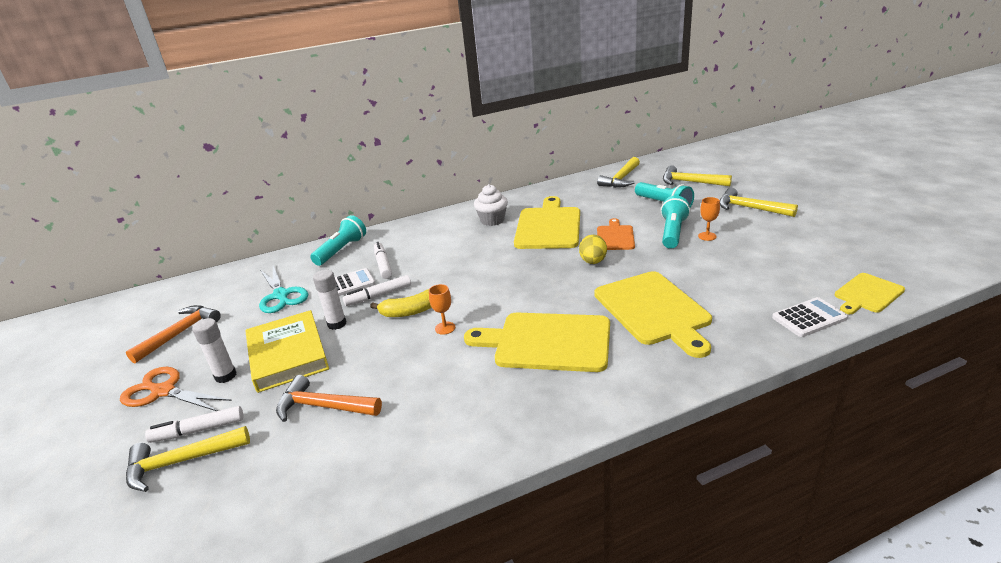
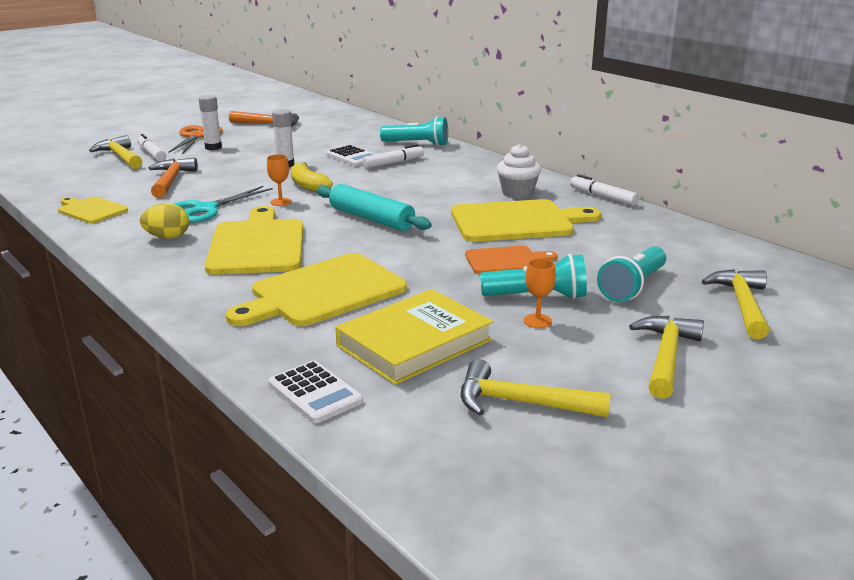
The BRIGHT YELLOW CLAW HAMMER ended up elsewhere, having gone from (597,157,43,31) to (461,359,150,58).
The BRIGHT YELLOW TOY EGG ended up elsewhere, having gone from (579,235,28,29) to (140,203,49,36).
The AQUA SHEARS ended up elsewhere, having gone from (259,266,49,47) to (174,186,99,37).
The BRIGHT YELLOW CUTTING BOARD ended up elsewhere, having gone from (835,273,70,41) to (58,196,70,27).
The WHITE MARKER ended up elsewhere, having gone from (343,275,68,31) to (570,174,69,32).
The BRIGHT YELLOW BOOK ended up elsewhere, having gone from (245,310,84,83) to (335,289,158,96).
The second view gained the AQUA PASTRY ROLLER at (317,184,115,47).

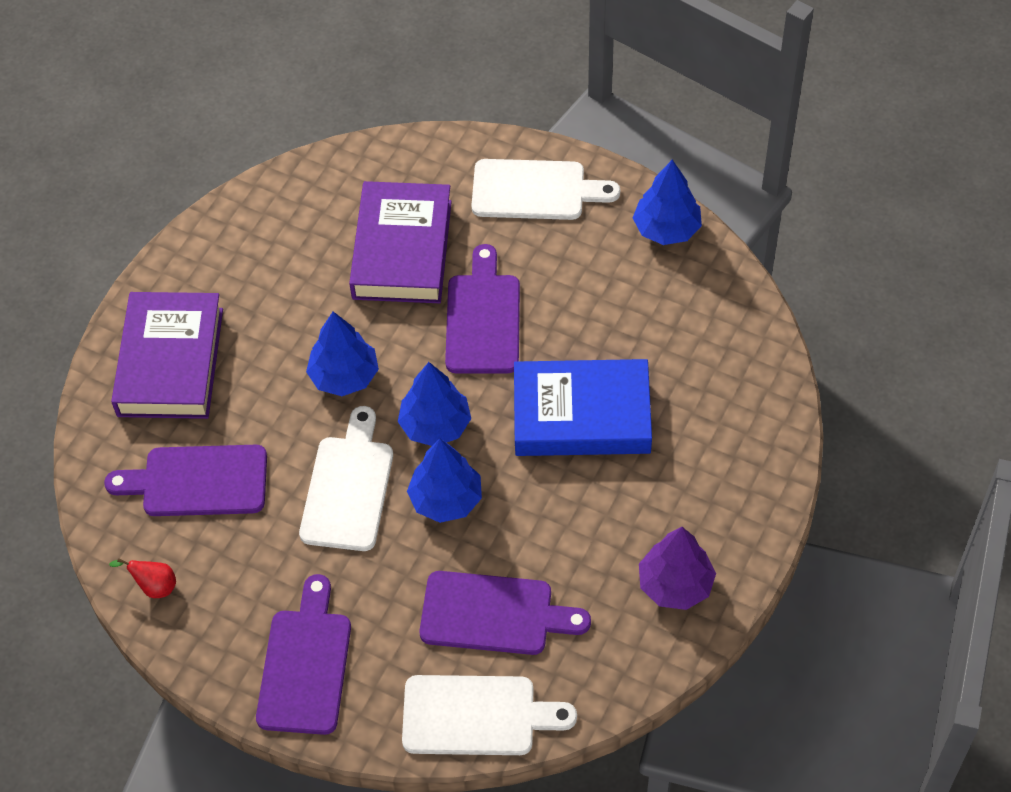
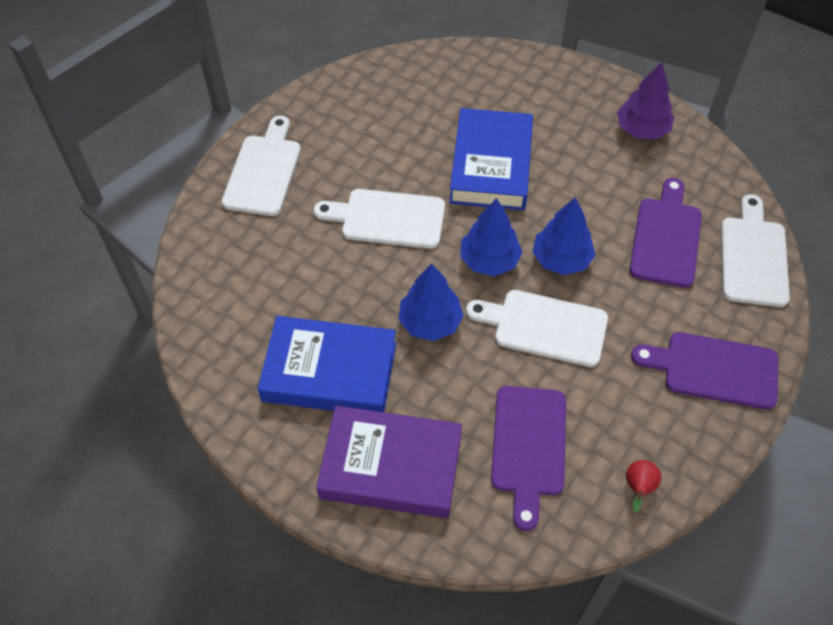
The second view lost the ROYAL BLUE TOY TREE at (633,160,69,85).
The second view lost the ROYAL PURPLE BOOK at (349,181,103,122).
What was the ROYAL PURPLE CUTTING BOARD at (445,244,75,129) turned into the WHITE CUTTING BOARD at (314,189,131,60).
The second view gained the ROYAL BLUE BOOK at (258,316,138,96).

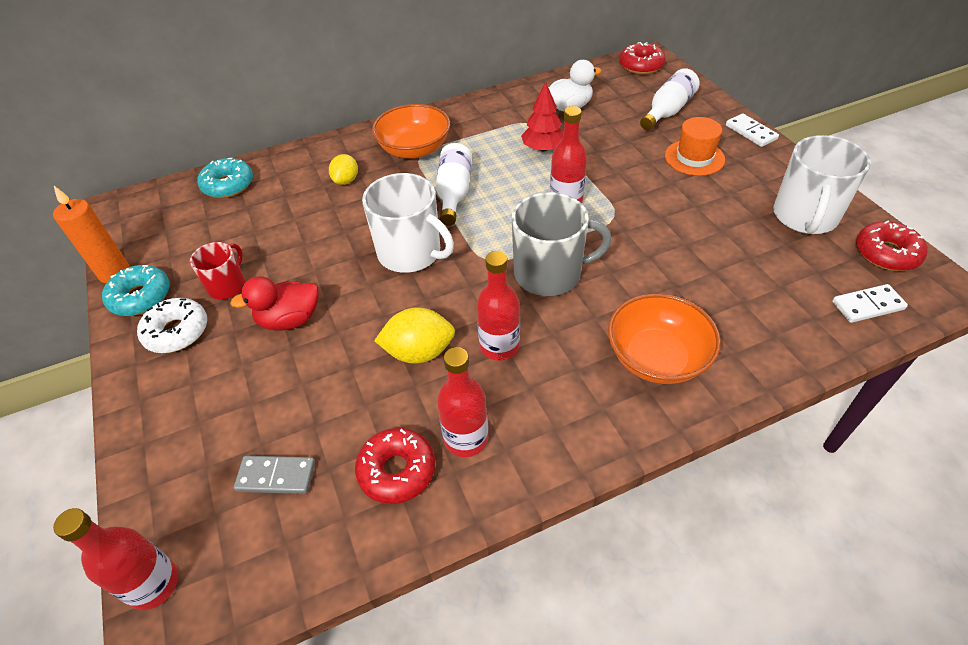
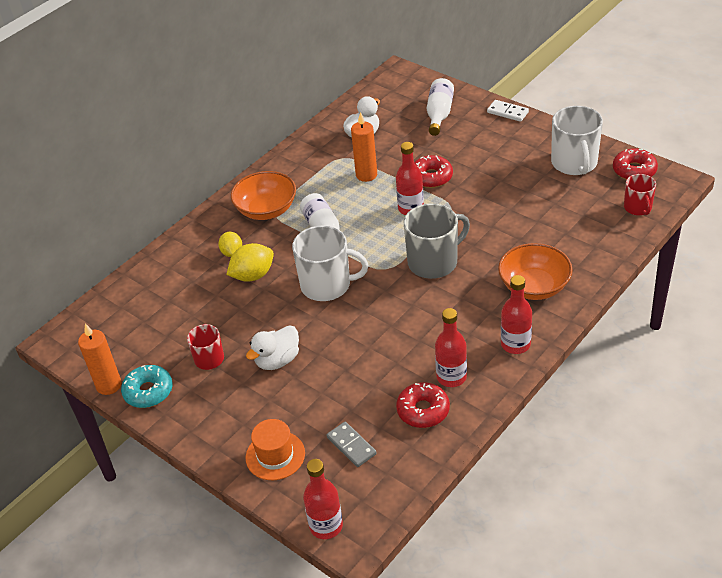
The CRIMSON GLAZED DONUT ended up elsewhere, having gone from (619,42,47,32) to (414,155,39,33).
Where the CRIMSON TOY TREE stood at (521,82,43,70), the BRIGHT ORANGE PILLAR CANDLE came to stand at (351,112,26,70).
The BRIGHT ORANGE TOP HAT ended up elsewhere, having gone from (665,117,60,59) to (246,419,59,61).
The second view lost the AQUA GLAZED DONUT at (197,158,56,40).
The CRIMSON BOTTLE ended up elsewhere, having gone from (476,251,44,110) to (501,275,31,79).
What was the CRIMSON RUBBER DUCK at (230,276,89,55) turned into the WHITE RUBBER DUCK at (246,326,53,44).
Where the WHITE DOMINO PIECE stood at (832,284,76,39), the CRIMSON TEA MUG came to stand at (624,174,32,42).
The second view lost the WHITE GLAZED DONUT at (137,298,70,55).
The BRIGHT YELLOW CITRUS FRUIT ended up elsewhere, having gone from (374,307,81,57) to (226,243,48,39).
The ASH-GREY DOMINO PIECE at (234,456,81,38) ended up facing another way, 75 degrees clockwise from before.

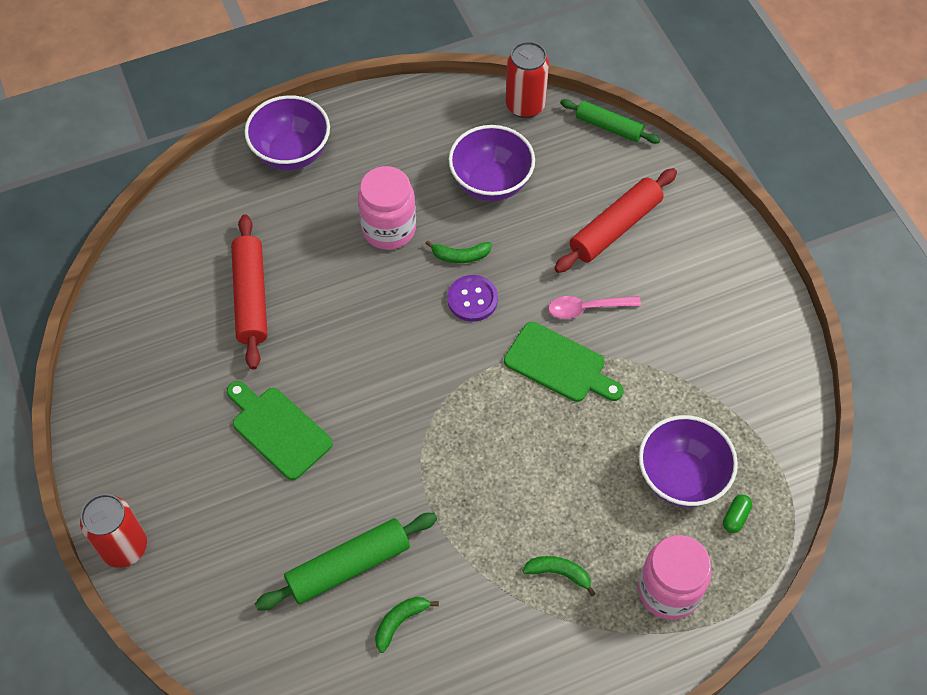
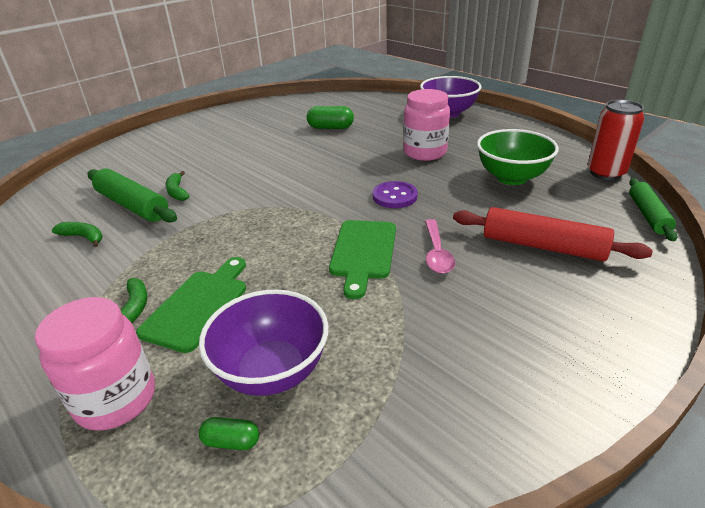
What was the ROYAL PURPLE BOWL at (449,125,86,76) turned into the LEAF-GREEN BOWL at (477,129,82,56).
Where the CRIMSON PASTRY ROLLER stood at (231,214,36,155), the LEAF-GREEN PILL came to stand at (307,106,47,23).
The LEAF-GREEN BANANA FRUIT ended up elsewhere, having gone from (425,240,67,23) to (165,171,25,30).
The ROSY TABLESPOON at (548,296,93,23) ended up facing another way, 150 degrees counterclockwise from before.
The LEAF-GREEN CUTTING BOARD ended up elsewhere, having gone from (227,381,106,99) to (136,257,110,96).
The second view lost the CRIMSON TIN at (80,494,67,74).

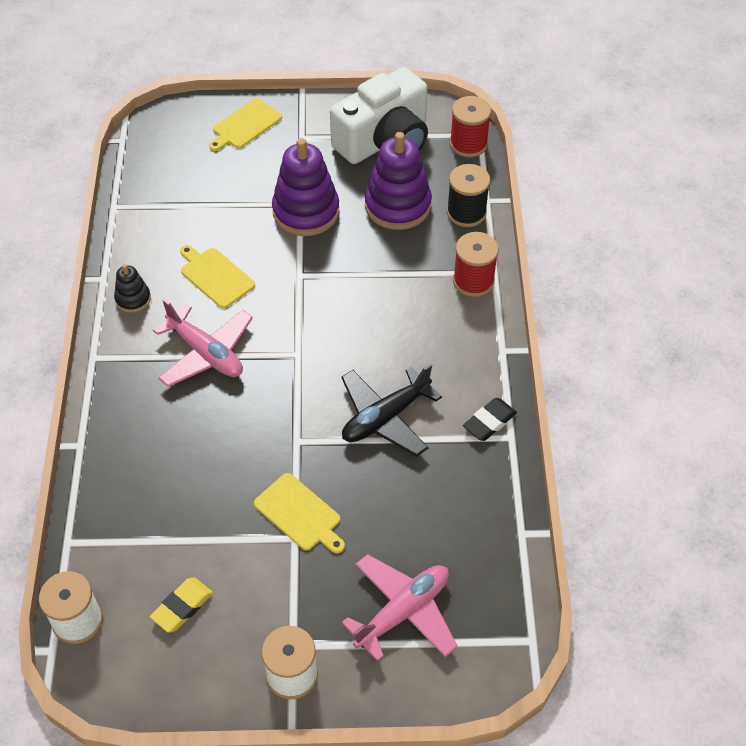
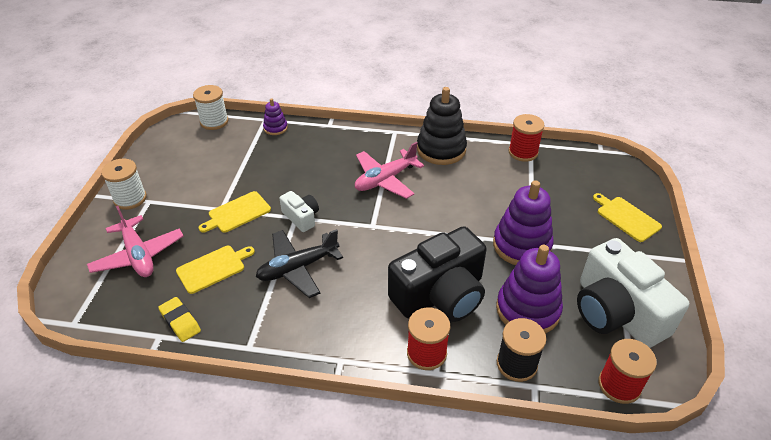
The BRIGHT YELLOW CUTTING BOARD ended up elsewhere, having gone from (180,245,75,63) to (176,246,79,48).
The size of the JET-BLACK RING STACKER at (114,264,37,49) changed by a factor of 1.99.
The JET-BLACK AEROPLANE at (341,364,101,93) ended up facing another way, 90 degrees counterclockwise from before.
The second view lost the JET-BLACK PENCIL ERASER at (463,398,54,43).
The BRIGHT YELLOW PENCIL ERASER ended up elsewhere, having gone from (150,577,63,56) to (158,297,43,45).
The second view gained the ROYAL PURPLE RING STACKER at (263,98,25,37).
The second view gained the CRIMSON REEL OF THREAD at (508,114,37,48).
The second view gained the WHITE PHOTO CAMERA at (279,191,40,41).
The second view gained the JET-BLACK PHOTO CAMERA at (388,226,99,96).

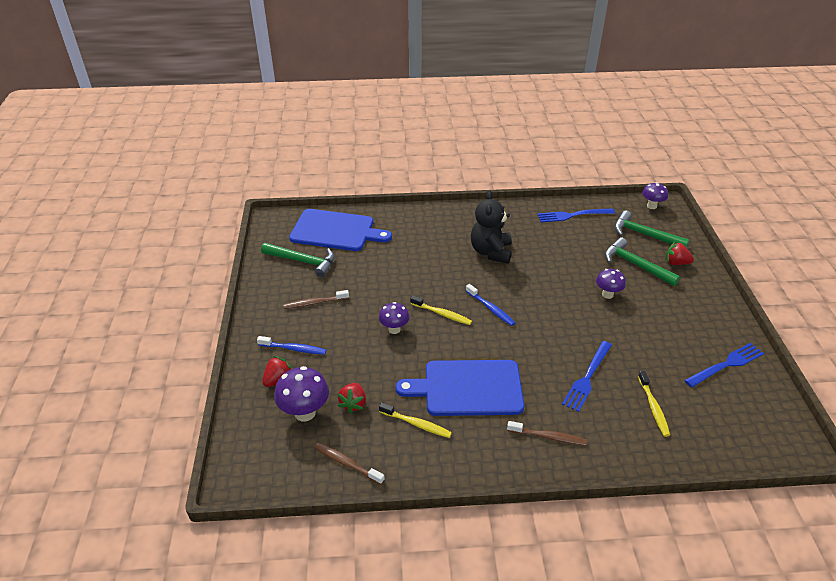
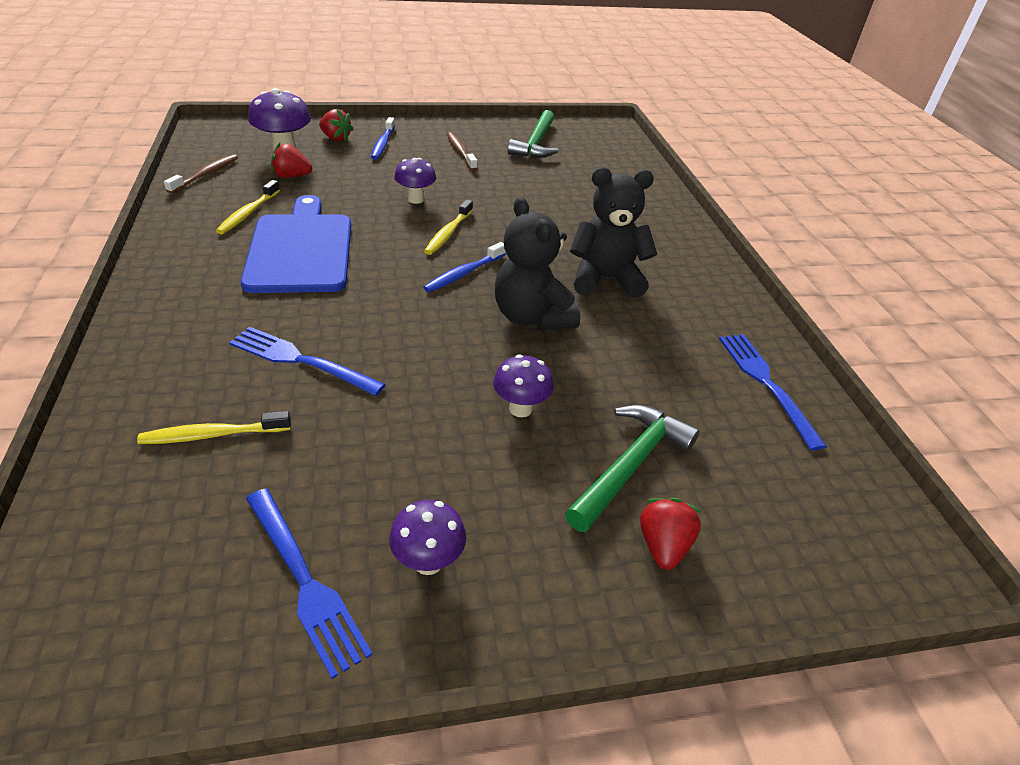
The ROYAL PURPLE FUNGUS ended up elsewhere, having gone from (642,182,26,27) to (389,500,77,75).
The second view lost the ROYAL BLUE CUTTING BOARD at (289,209,103,42).
The second view lost the LEAF-GREEN CLAW HAMMER at (614,210,75,38).
The second view lost the RUSSET DENTAL BRUSH at (507,421,80,25).
The second view gained the JET-BLACK TEDDY BEAR at (495,197,85,134).

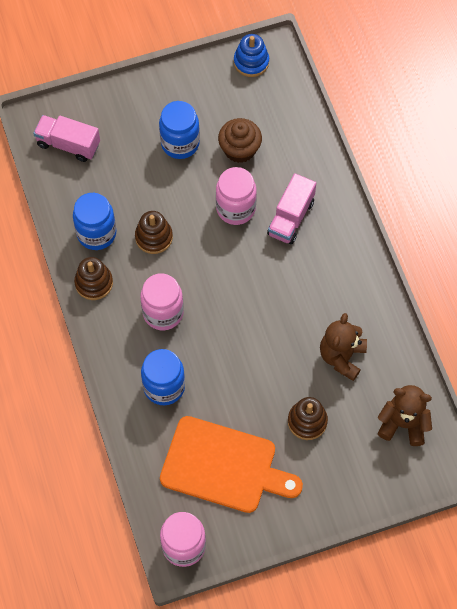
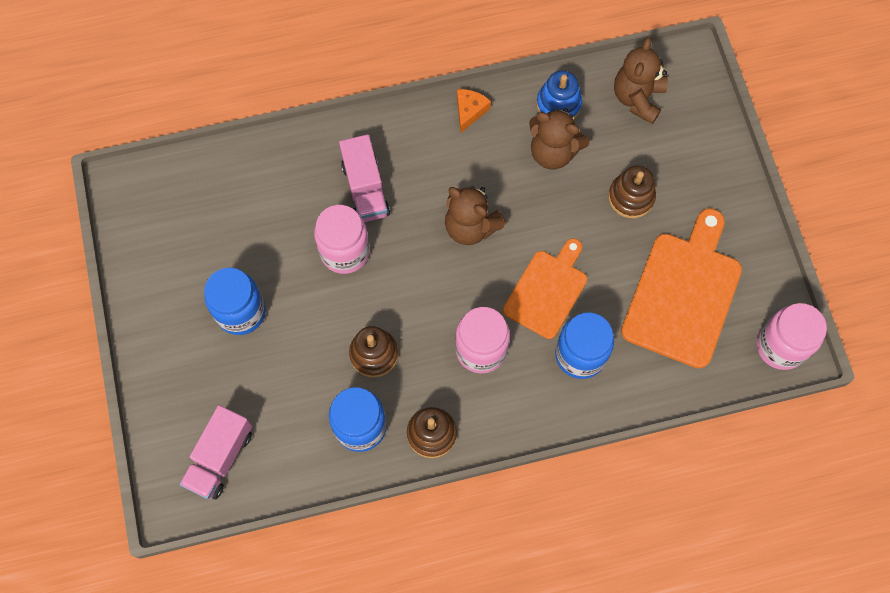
The ROYAL BLUE RING STACKER ended up elsewhere, having gone from (234,34,35,43) to (536,70,46,50).
The second view lost the RUSSET FAIRY CAKE at (218,118,44,45).
The ROSY TRUCK at (267,173,49,71) ended up facing another way, 45 degrees clockwise from before.
The second view gained the BRIGHT ORANGE CHEESE at (457,89,34,44).
The second view gained the RUSSET TEDDY BEAR at (445,186,61,59).
The second view gained the BRIGHT ORANGE CUTTING BOARD at (503,238,84,101).

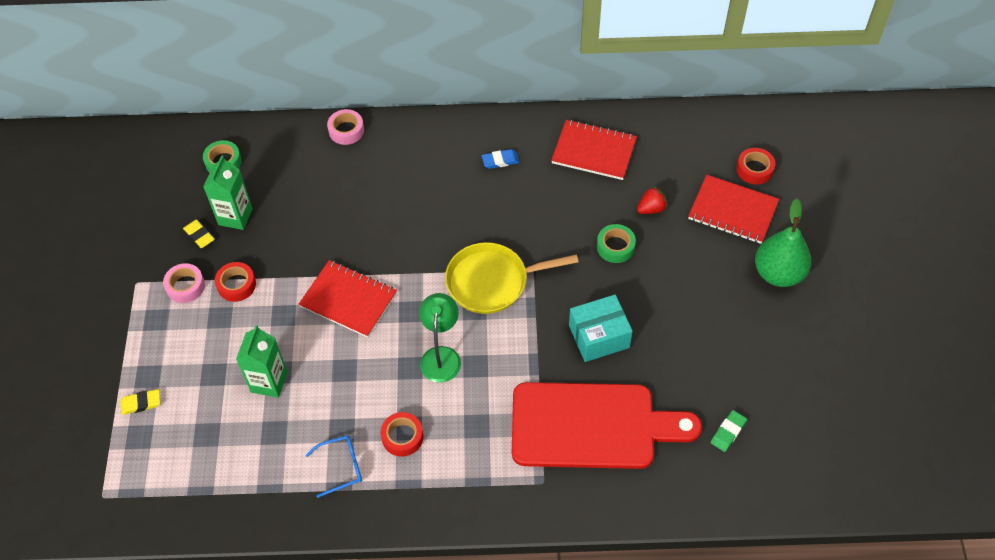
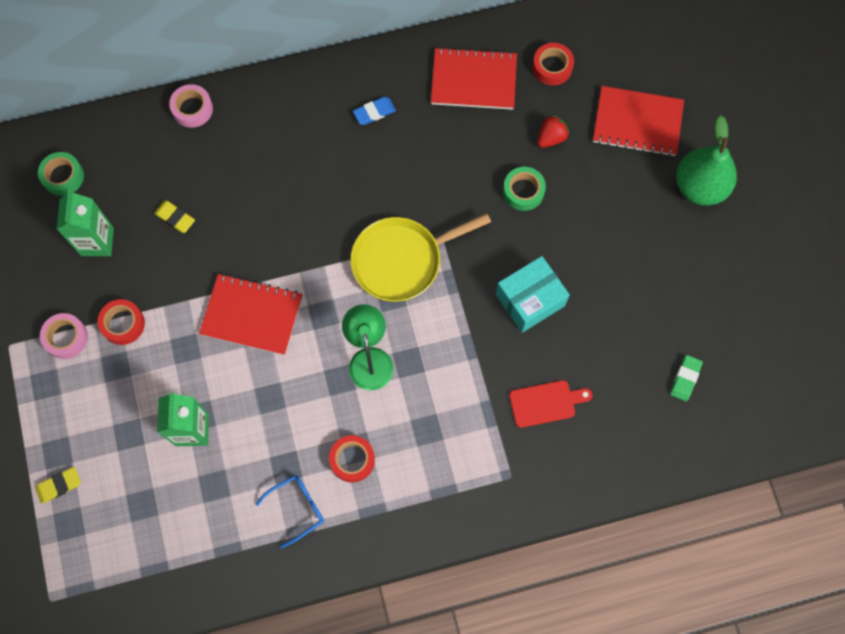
The CRIMSON ROLL OF TAPE ended up elsewhere, having gone from (736,148,39,36) to (532,43,42,42).
The BRIGHT YELLOW PENCIL ERASER ended up elsewhere, having gone from (183,219,32,29) to (154,200,41,33).
The size of the CRIMSON CUTTING BOARD at (512,382,190,87) changed by a factor of 0.41.

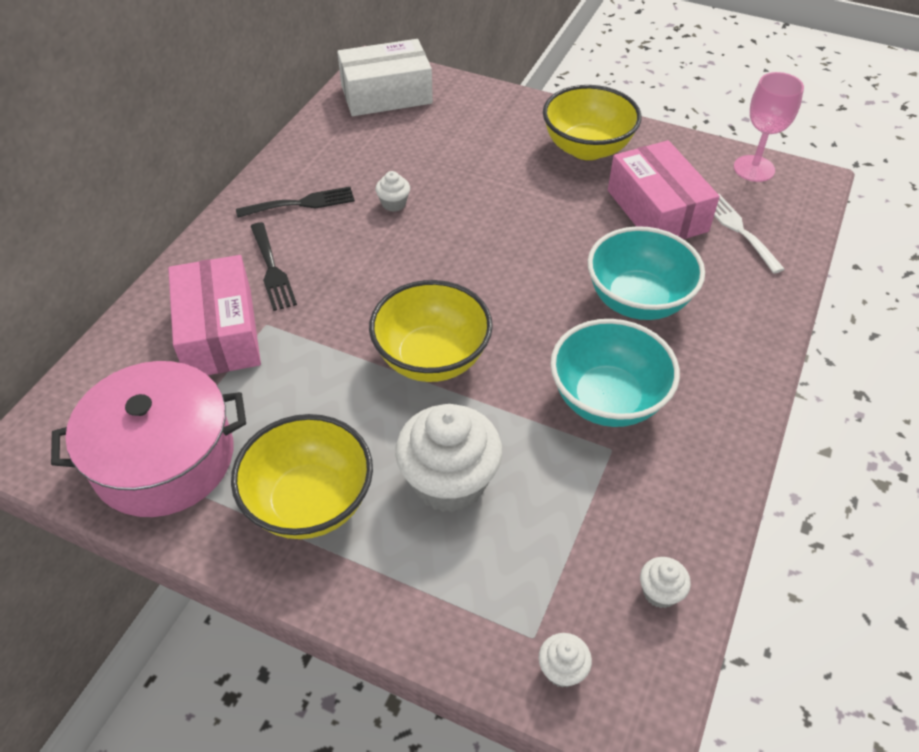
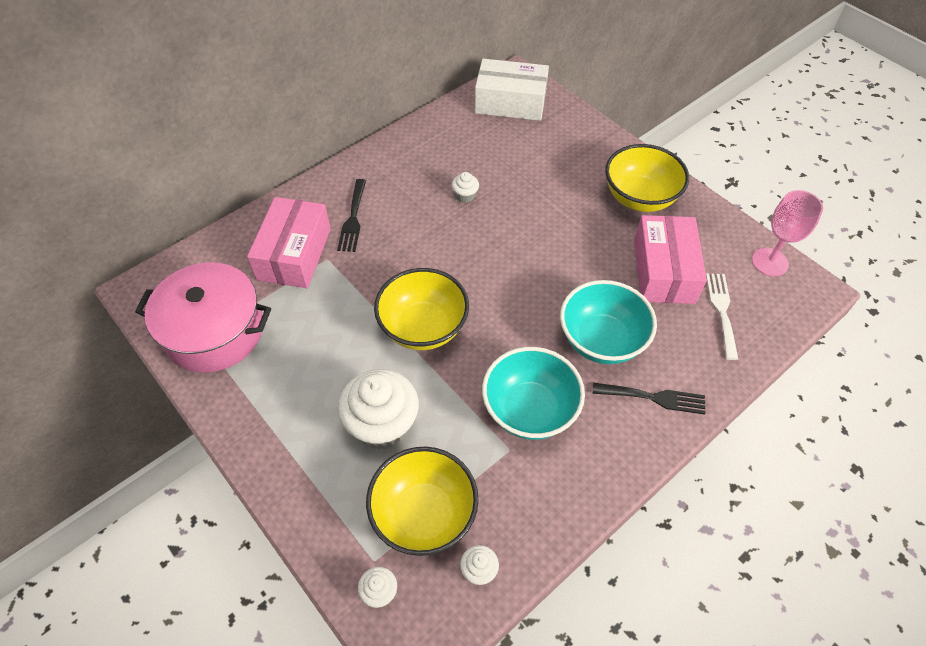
The JET-BLACK TABLE FORK ended up elsewhere, having gone from (236,187,119,31) to (593,383,112,31).
The BRIGHT YELLOW BOWL ended up elsewhere, having gone from (231,414,142,125) to (366,447,113,109).

